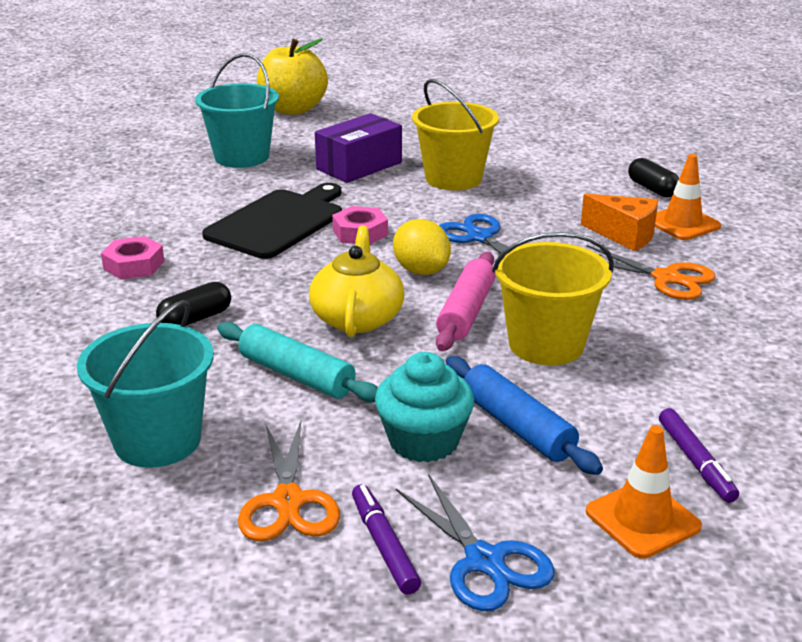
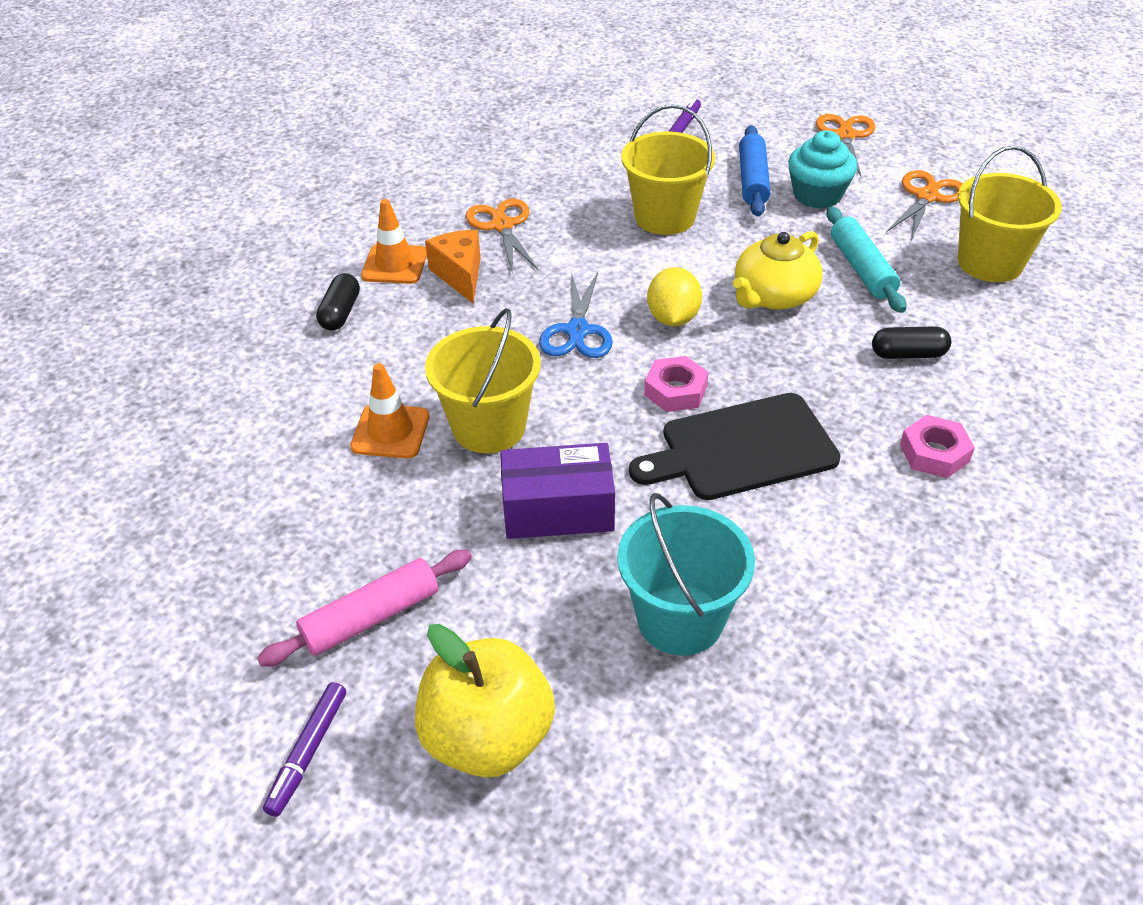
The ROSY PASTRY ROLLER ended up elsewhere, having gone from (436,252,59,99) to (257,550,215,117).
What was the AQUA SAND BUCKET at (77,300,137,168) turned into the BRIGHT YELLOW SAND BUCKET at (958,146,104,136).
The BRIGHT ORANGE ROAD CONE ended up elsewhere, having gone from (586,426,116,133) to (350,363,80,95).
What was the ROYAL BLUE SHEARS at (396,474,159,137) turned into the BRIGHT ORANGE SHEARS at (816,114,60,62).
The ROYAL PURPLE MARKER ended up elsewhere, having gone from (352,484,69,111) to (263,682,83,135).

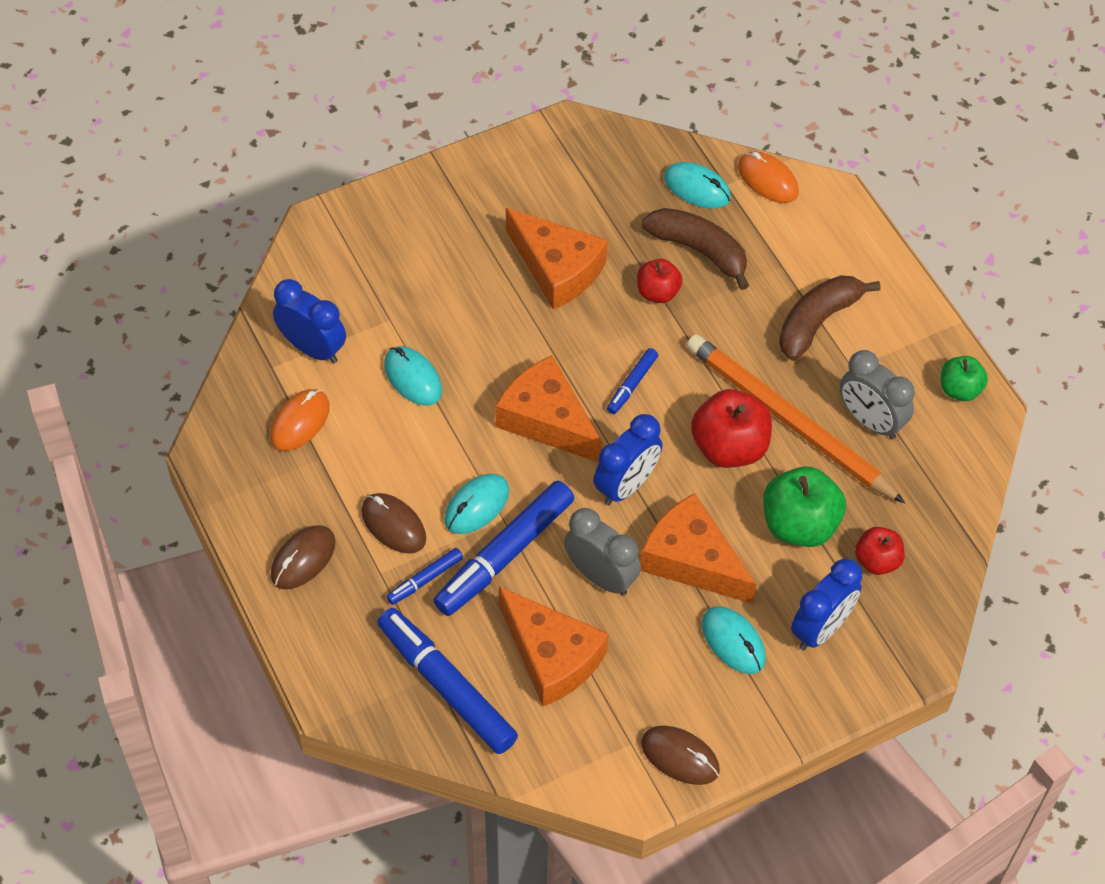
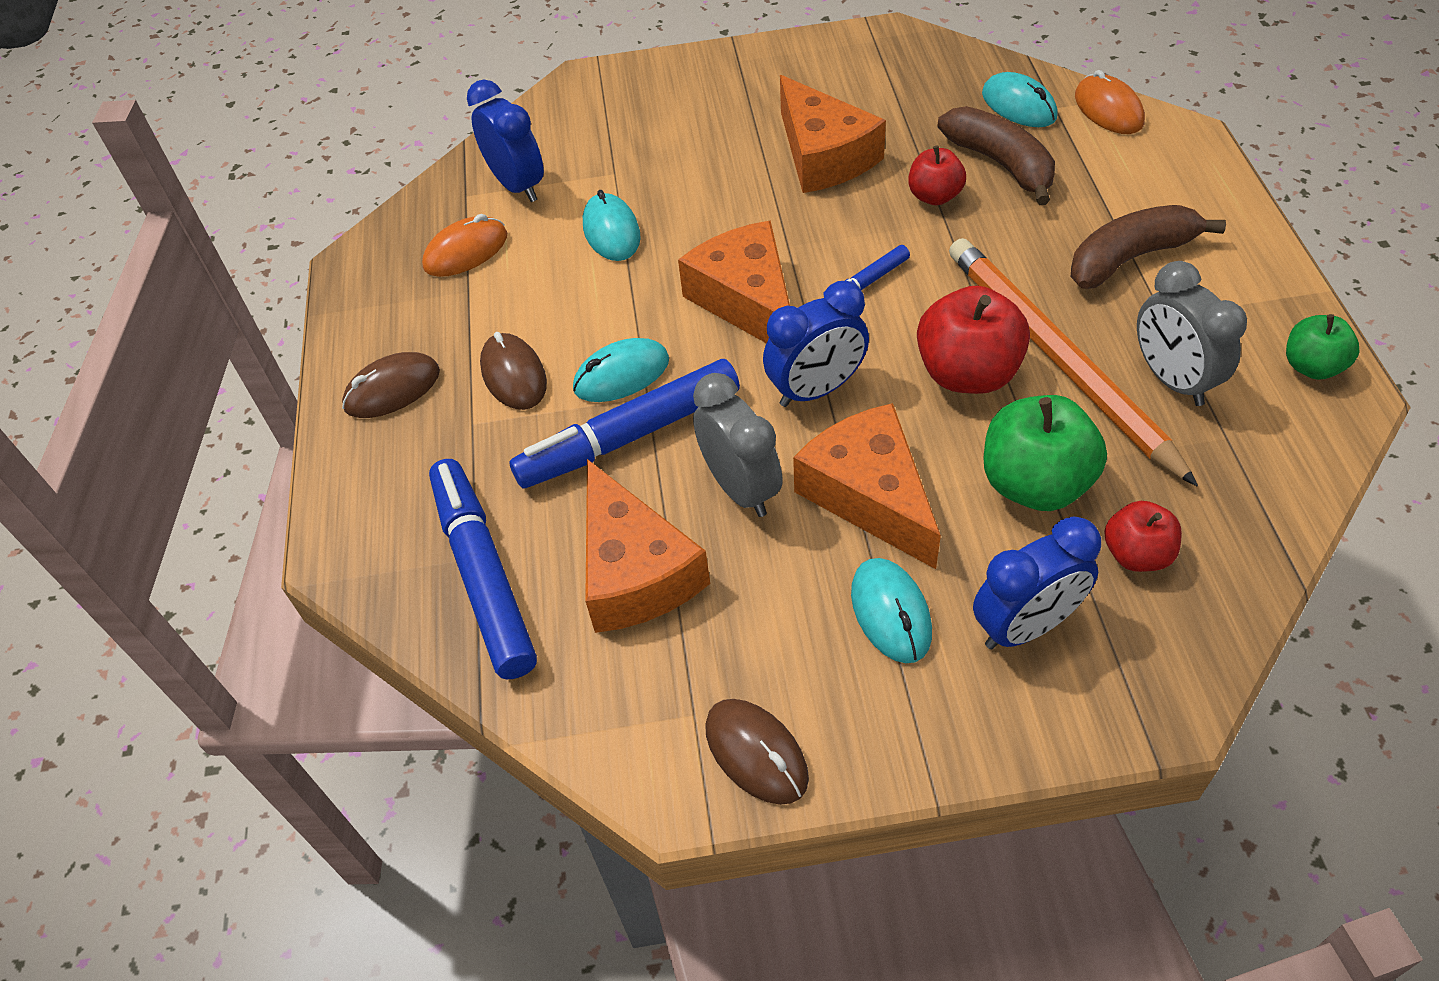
The second view lost the ROYAL BLUE MARKER at (386,548,77,57).

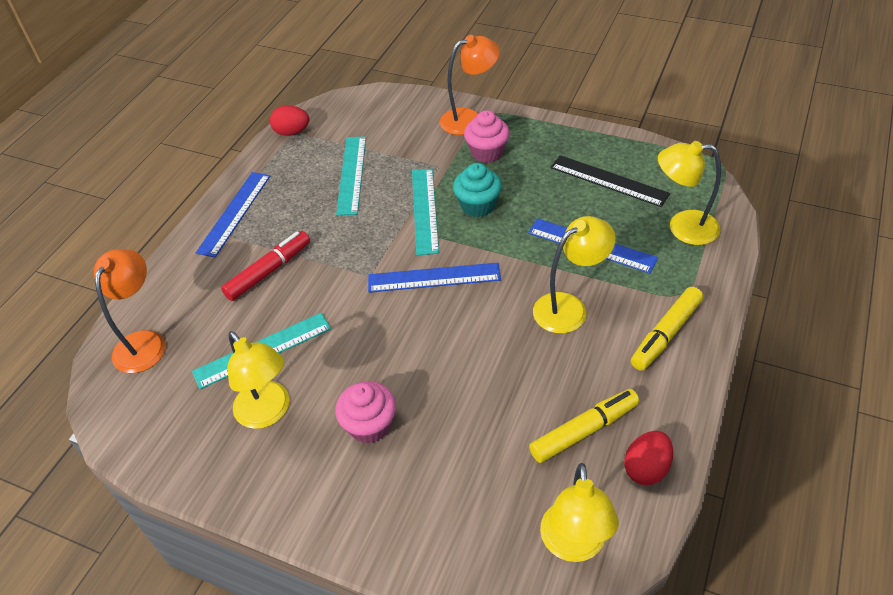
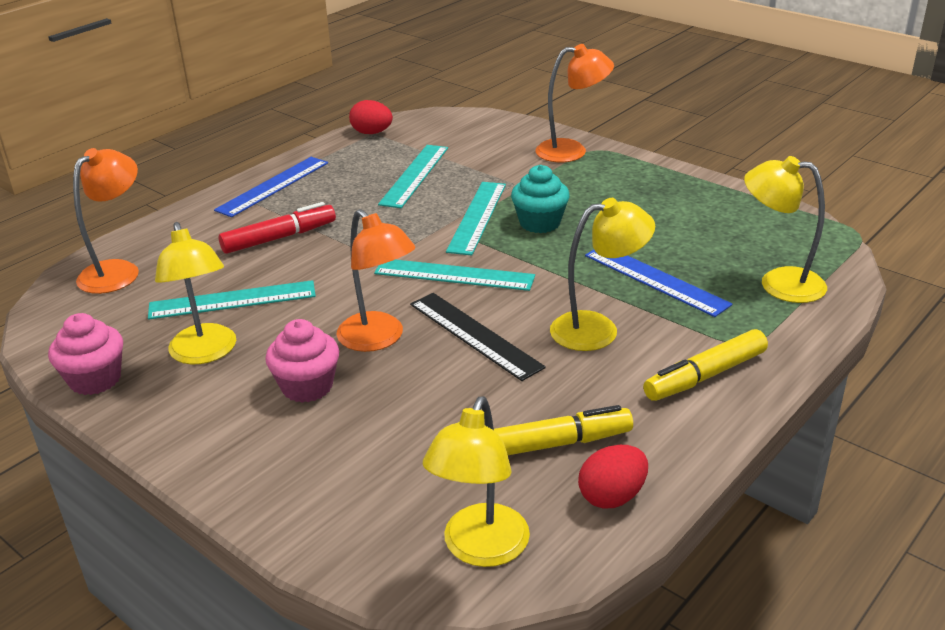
The ROSY FAIRY CAKE ended up elsewhere, having gone from (464,110,46,53) to (48,313,75,82).
The JET-BLACK STRAIGHTEDGE ended up elsewhere, having gone from (550,155,120,52) to (410,293,136,88).
What was the ROYAL BLUE STRAIGHTEDGE at (368,263,133,30) turned into the AQUA STRAIGHTEDGE at (374,260,161,31).
The second view gained the BRIGHT ORANGE READING LAMP at (337,209,78,143).

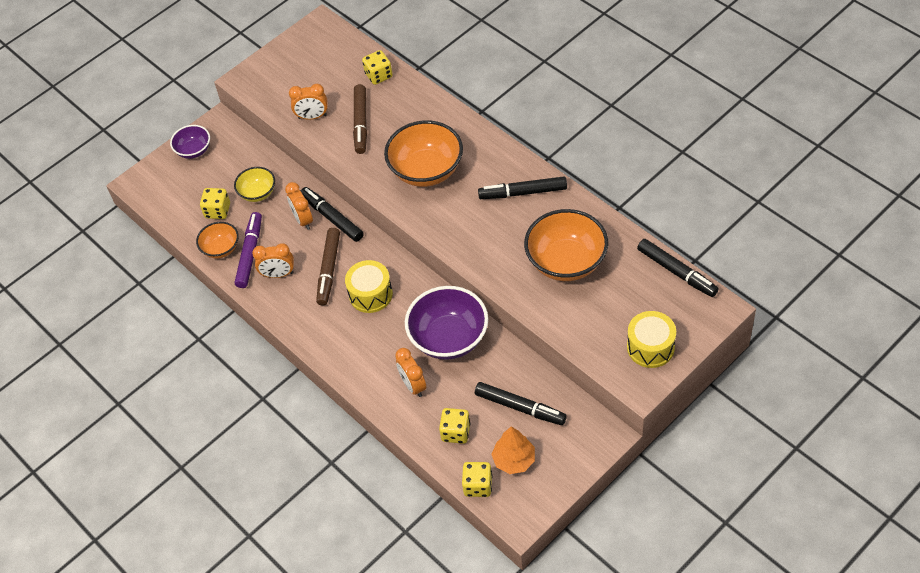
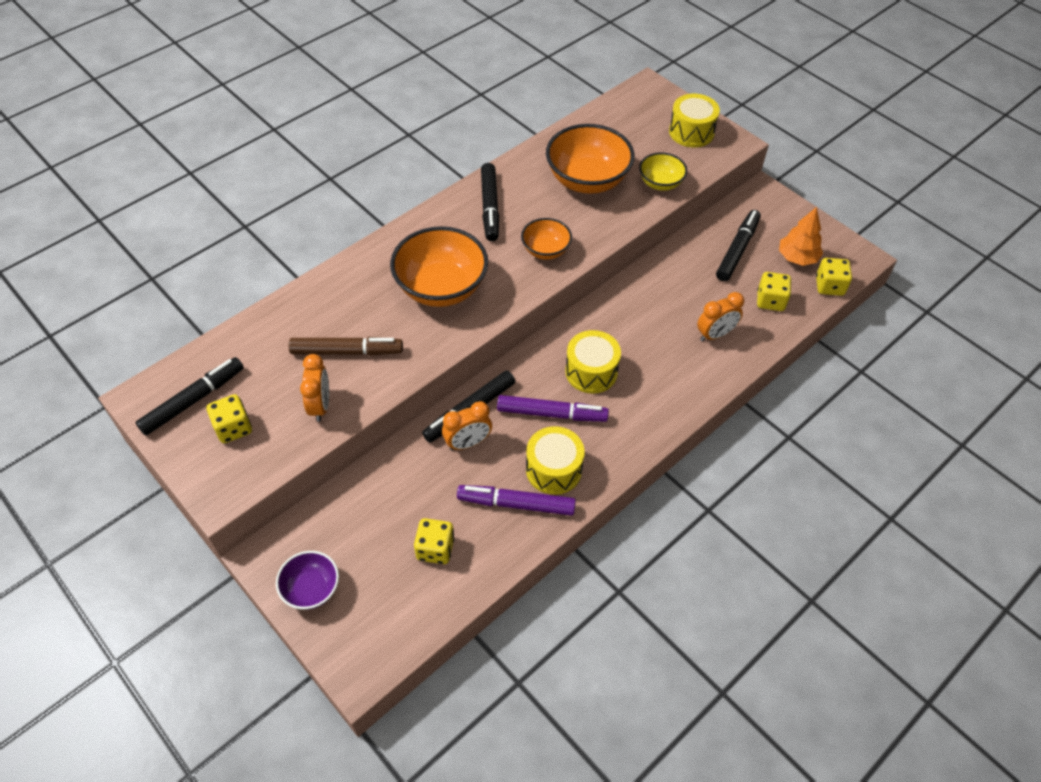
The BRIGHT YELLOW GAME DIE ended up elsewhere, having gone from (362,50,31,35) to (207,394,45,49).
The BRIGHT YELLOW BOWL ended up elsewhere, having gone from (234,167,41,35) to (639,152,48,39).
The BRIGHT ORANGE BOWL ended up elsewhere, having gone from (196,222,43,37) to (521,218,51,42).
What was the RUSSET MARKER at (316,228,24,78) turned into the ROYAL PURPLE MARKER at (497,395,112,27).
The JET-BLACK MARKER ended up elsewhere, having gone from (637,239,82,58) to (136,357,108,78).
Where the BRIGHT ORANGE ALARM CLOCK stood at (252,243,42,35), the BRIGHT YELLOW SNARE DRUM came to stand at (526,426,59,69).
The second view lost the ROYAL PURPLE BOWL at (405,286,83,74).

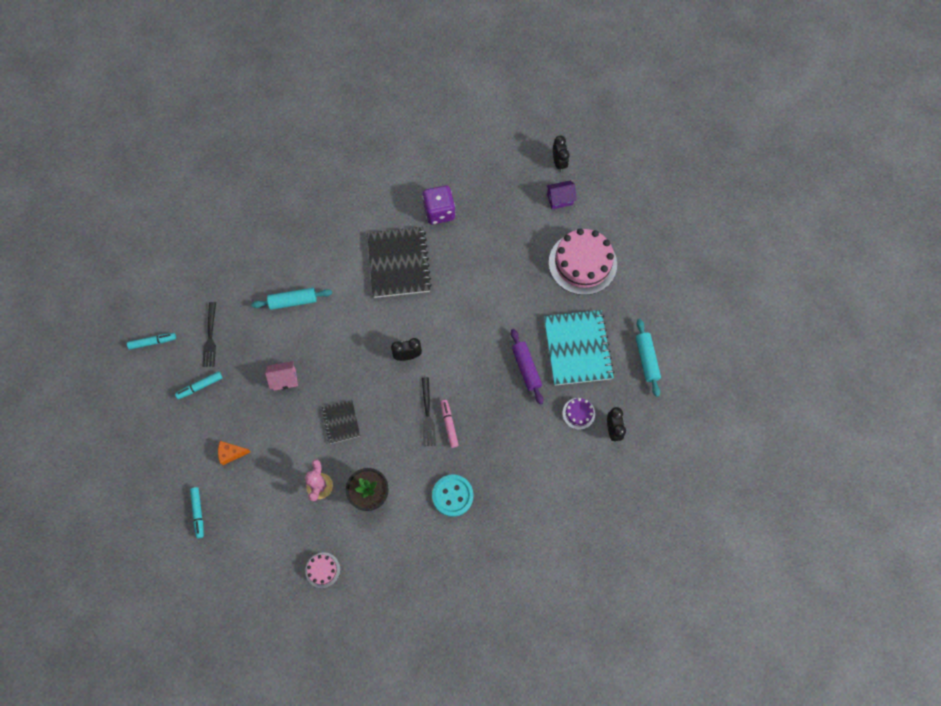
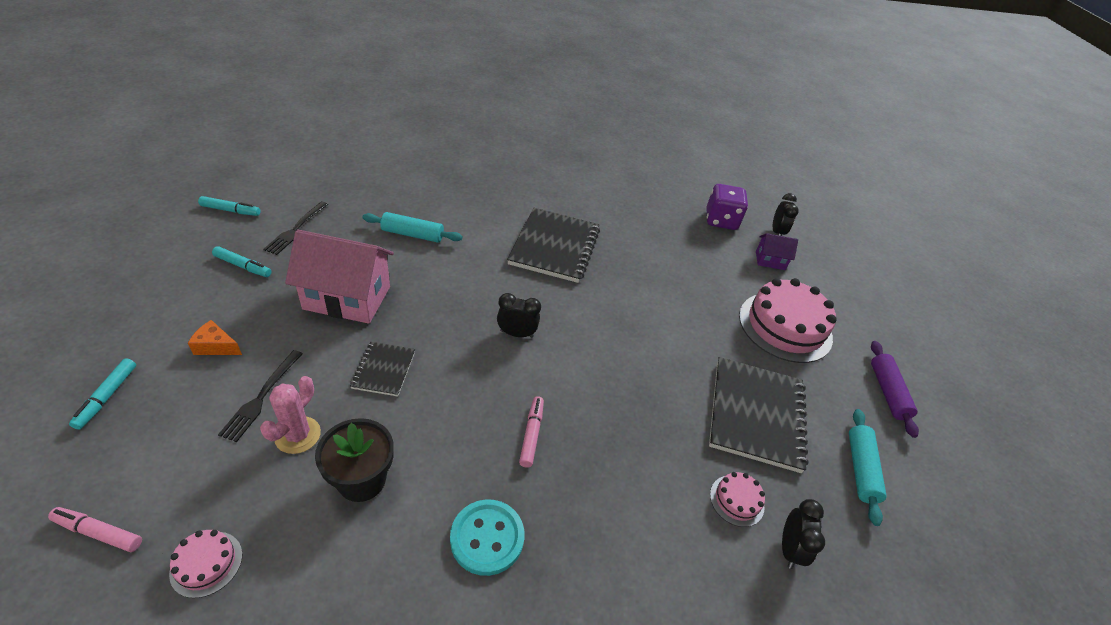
The ROYAL PURPLE GAME DIE ended up elsewhere, having gone from (422,185,34,39) to (707,184,41,46).
What was the AQUA NOTEPAD at (544,310,70,75) turned into the JET-BLACK NOTEPAD at (709,357,100,116).
The ROYAL PURPLE PASTRY ROLLER ended up elsewhere, having gone from (511,329,32,76) to (871,341,48,97).
The size of the ROSY HOUSE at (265,361,33,30) changed by a factor of 2.04.
The AQUA MARKER at (175,372,48,27) ended up facing another way, 150 degrees counterclockwise from before.
The JET-BLACK TABLE FORK ended up elsewhere, having gone from (422,377,14,69) to (218,350,84,92).
What was the ROYAL PURPLE GATEAU at (562,398,33,32) turned into the ROSY GATEAU at (710,472,55,55).
The second view gained the ROSY MARKER at (48,507,94,45).

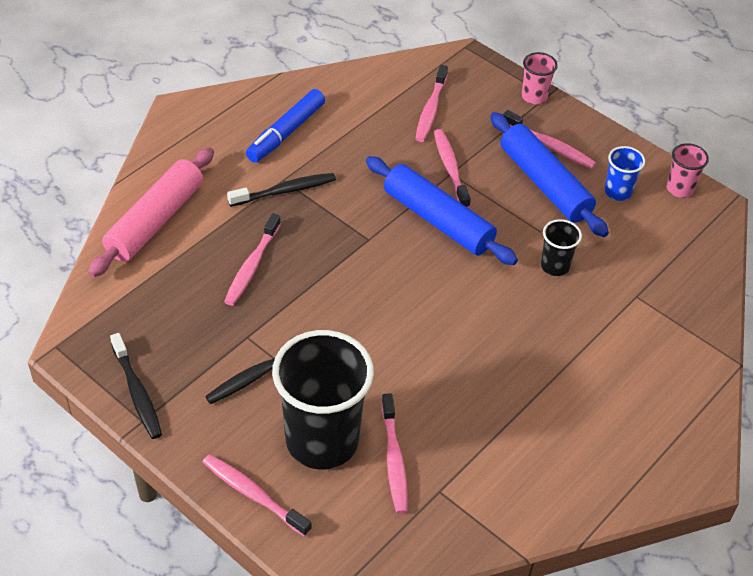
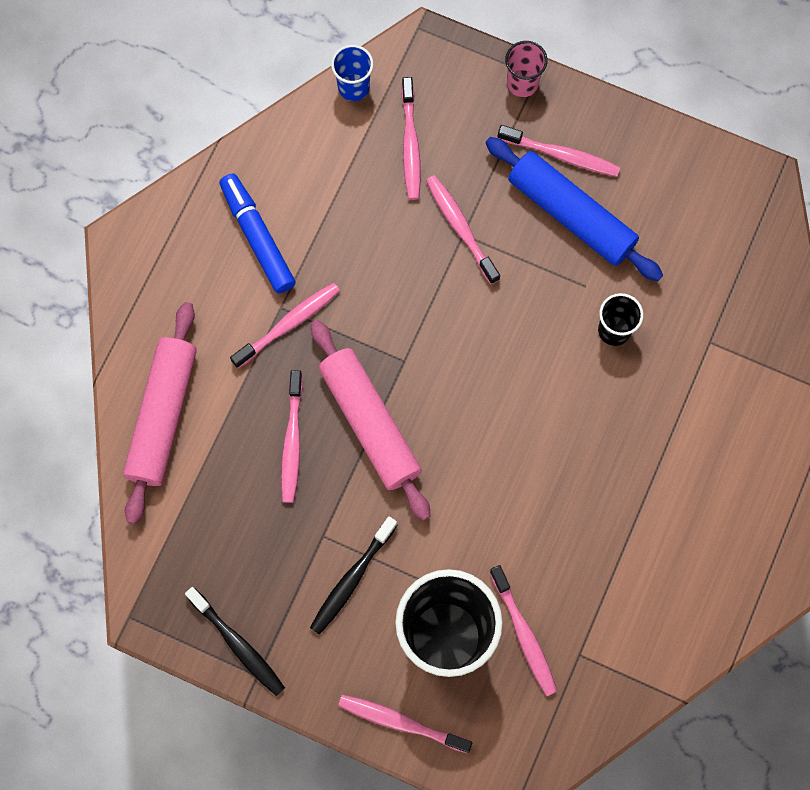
The ROYAL BLUE MARKER at (246,89,79,74) ended up facing another way, 135 degrees clockwise from before.
The second view lost the ROSY BEAKER at (666,143,43,55).
The ROYAL BLUE BEAKER ended up elsewhere, having gone from (605,146,40,55) to (331,45,42,56).
The second view lost the ROYAL BLUE PASTRY ROLLER at (366,156,152,109).
What was the JET-BLACK DENTAL BRUSH at (227,173,109,34) turned into the ROSY DENTAL BRUSH at (230,283,110,85).
The second view gained the ROSY PASTRY ROLLER at (311,320,119,201).

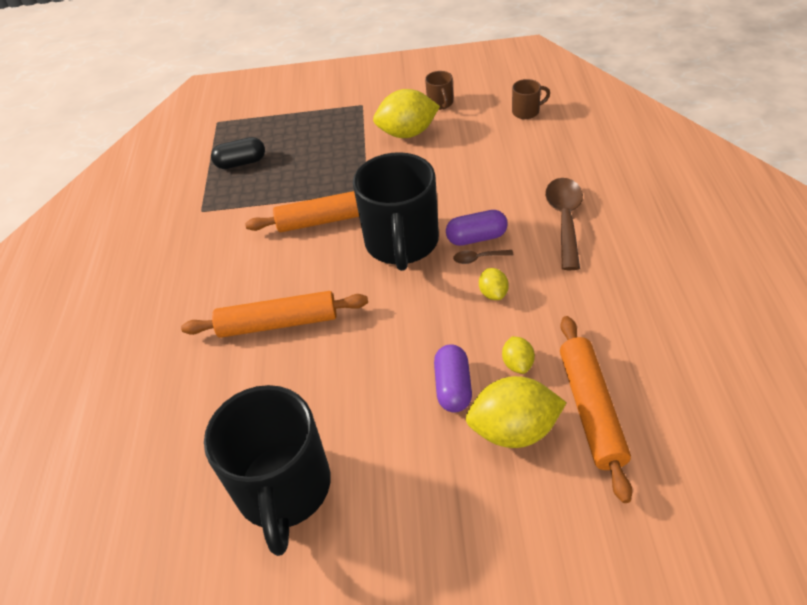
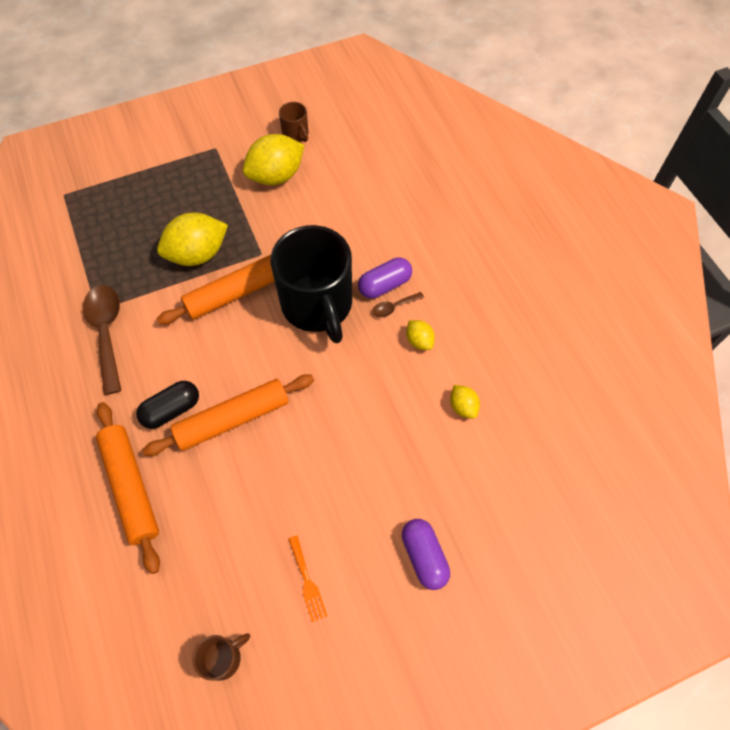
The RUSSET TEA MUG ended up elsewhere, having gone from (512,79,38,40) to (192,633,58,48).
The JET-BLACK PILL ended up elsewhere, having gone from (211,137,54,32) to (136,381,63,48).
The RUSSET TABLESPOON ended up elsewhere, having gone from (545,178,38,92) to (83,285,38,110).
The BRIGHT ORANGE PASTRY ROLLER ended up elsewhere, having gone from (560,316,73,187) to (96,402,64,172).
The ROYAL PURPLE PILL ended up elsewhere, having gone from (434,344,38,68) to (402,519,48,71).
The BRIGHT YELLOW CITRUS FRUIT ended up elsewhere, having gone from (466,376,101,72) to (157,213,71,53).
Where the JET-BLACK TEA MUG stood at (204,385,127,171), the BRIGHT ORANGE TABLE FORK came to stand at (289,535,38,87).

